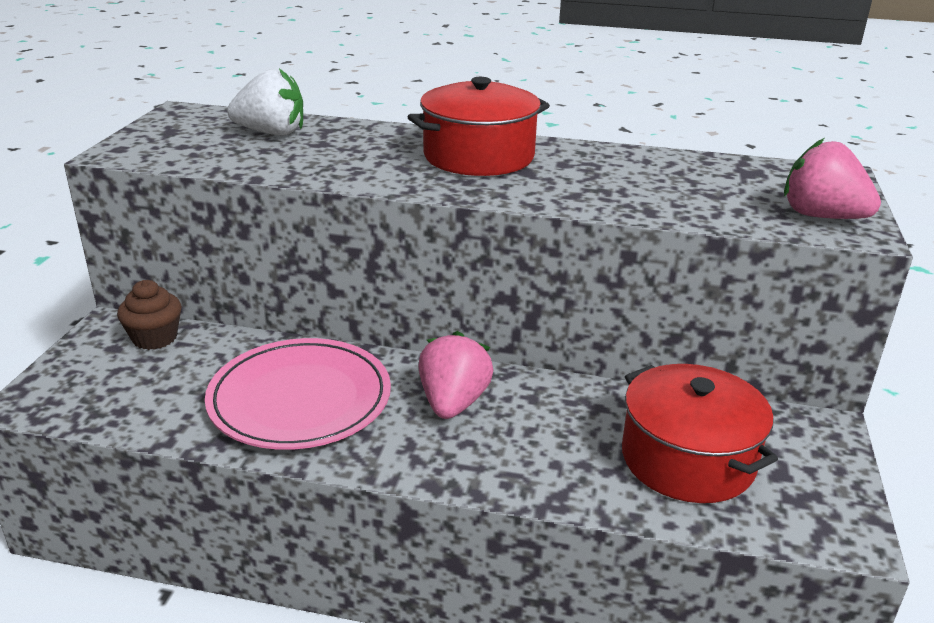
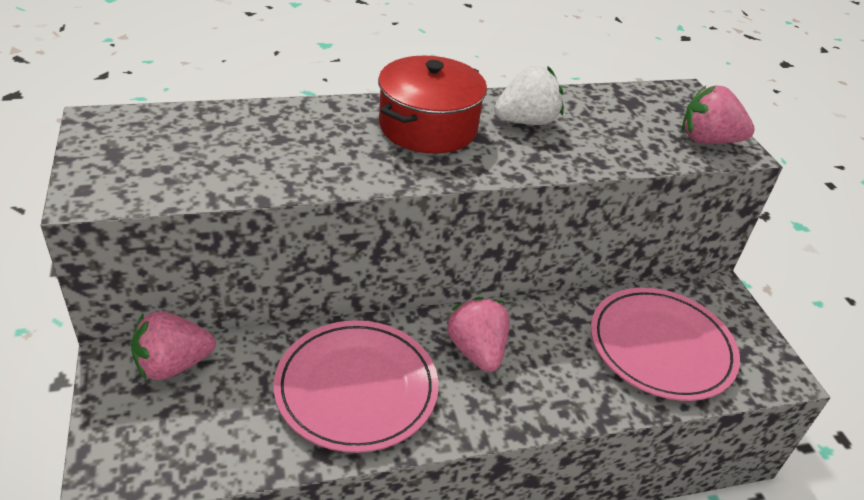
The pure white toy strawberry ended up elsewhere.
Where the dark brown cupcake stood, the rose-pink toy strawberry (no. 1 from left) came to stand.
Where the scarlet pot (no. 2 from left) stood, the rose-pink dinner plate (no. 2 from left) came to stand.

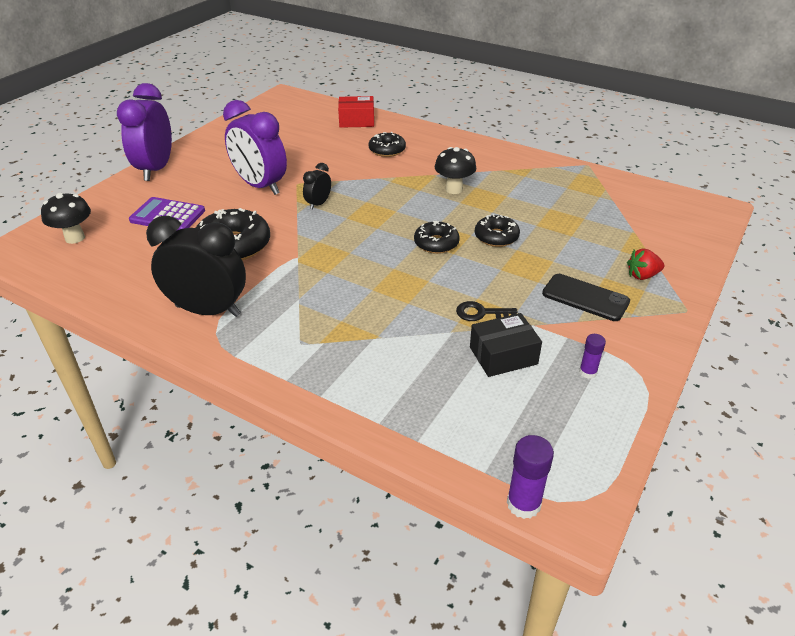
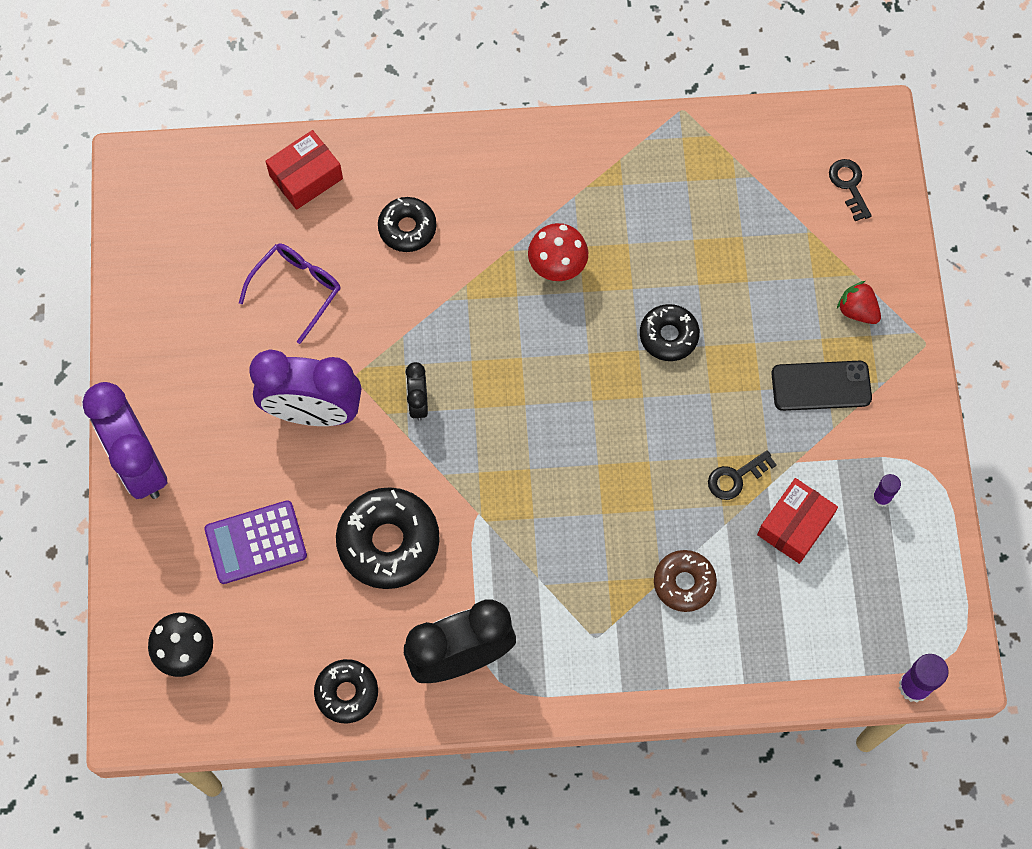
What was the ebony mushroom (no. 2 from left) turned into the scarlet mushroom.
The ebony doughnut (no. 3 from left in the first image) ended up elsewhere.
The scarlet toy strawberry ended up facing another way, 90 degrees clockwise from before.
What was the ebony parcel turned into the scarlet parcel (no. 2 from left).
The second view gained the ebony latchkey (no. 2 from left).
The second view gained the violet eyeglasses.
The second view gained the dark brown doughnut.

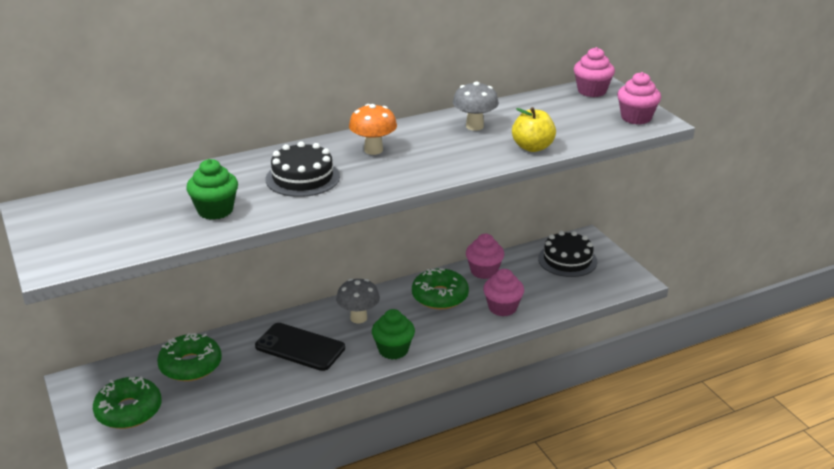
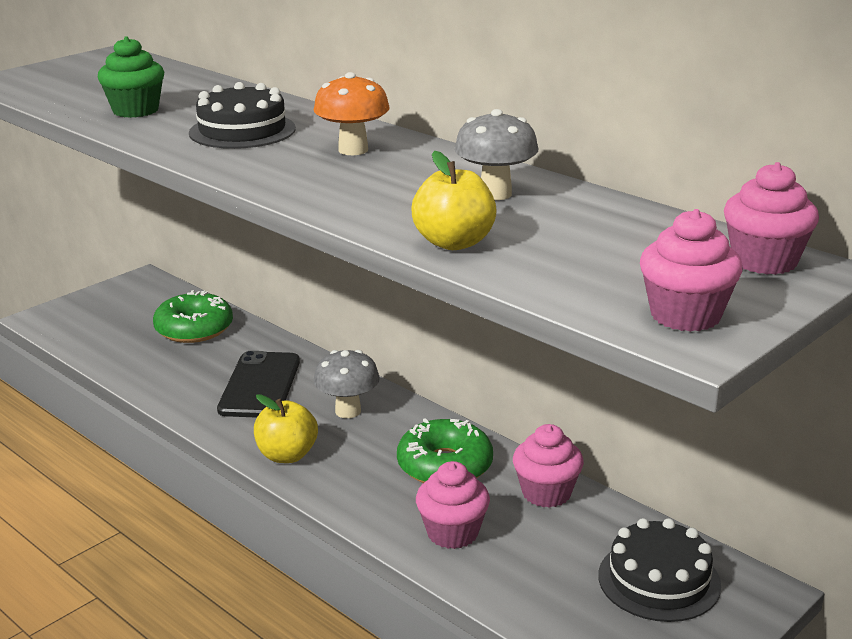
Where the emerald cupcake (no. 2 from left) stood, the bright yellow toy apple (no. 1 from left) came to stand.
The second view lost the emerald doughnut (no. 1 from left).

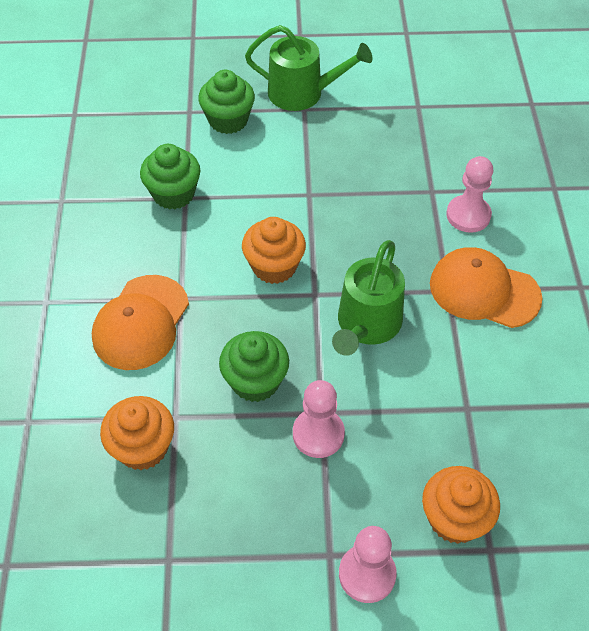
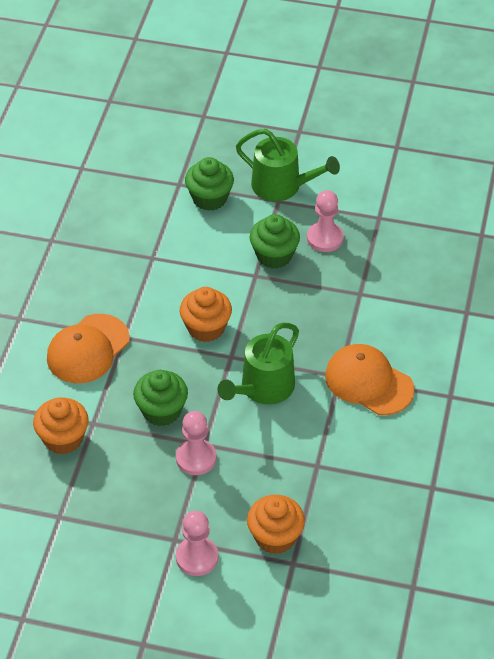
The emerald cupcake (no. 1 from left in the first image) ended up elsewhere.
The rose-pink chess pawn (no. 3 from left) ended up elsewhere.

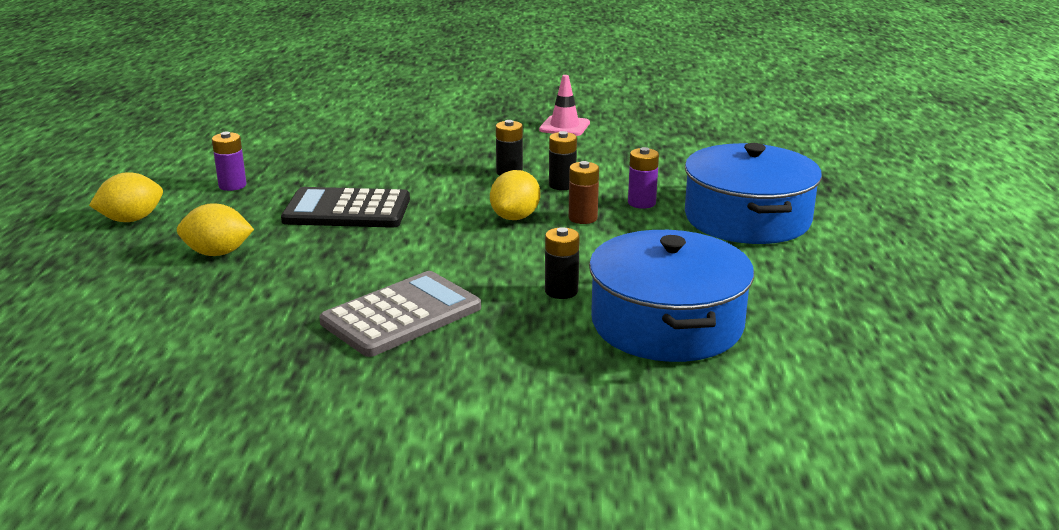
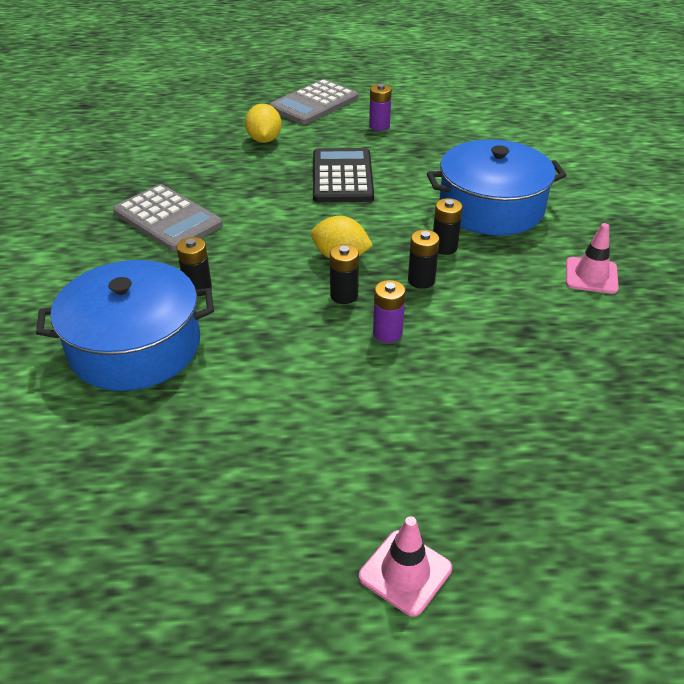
The cobalt pot (no. 2 from left) ended up elsewhere.
What was the dark brown battery turned into the ebony battery (no. 2 from left).
Where the bright yellow citrus fruit (no. 1 from left) stood, the ash-grey adding machine (no. 2 from left) came to stand.
The second view gained the rose-pink traffic cone (no. 1 from left).

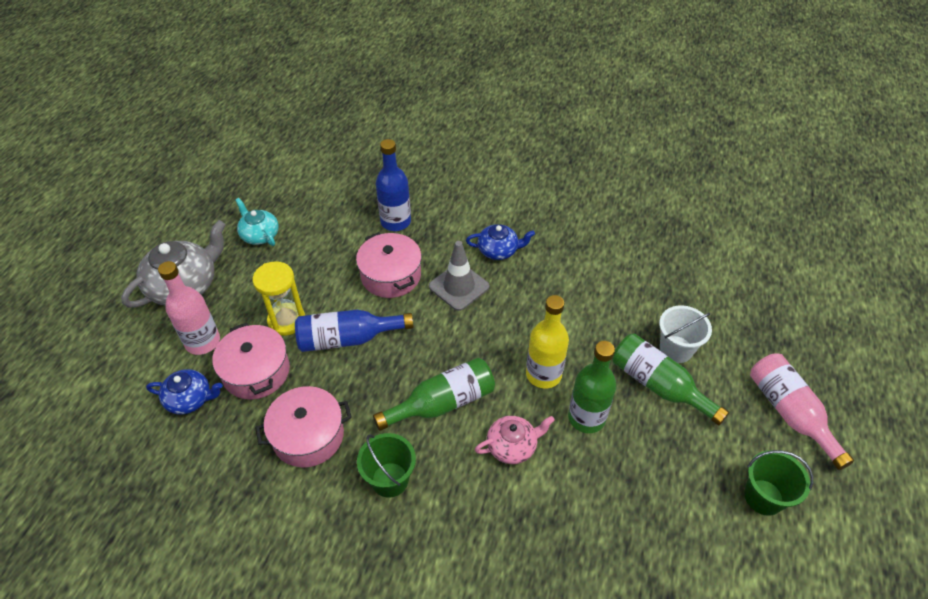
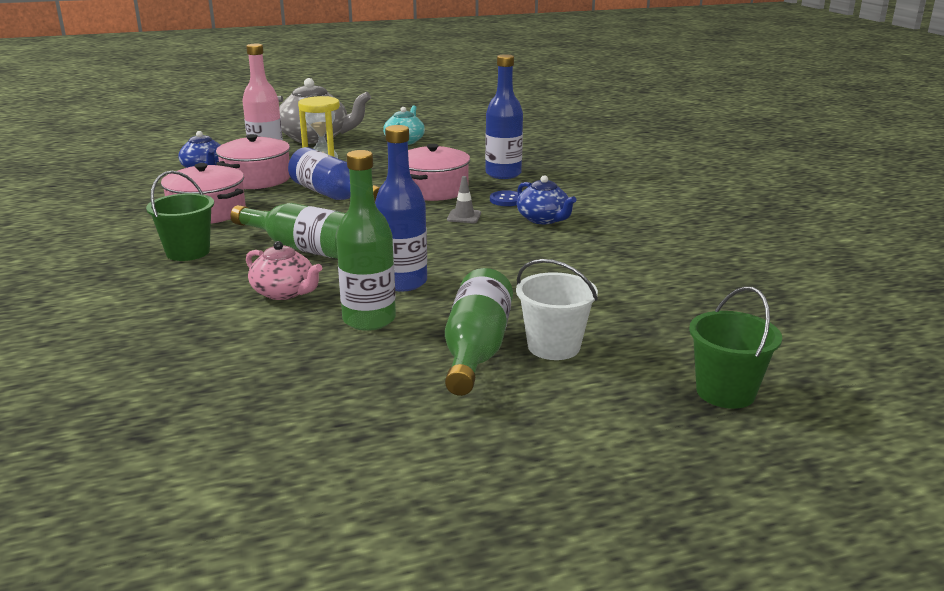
The size of the ash-grey traffic cone changed by a factor of 0.53.
What was the bright yellow flask turned into the cobalt flask (no. 2 from left).
The second view lost the rose-pink flask (no. 2 from left).
The emerald pail (no. 2 from left) ended up elsewhere.
The second view gained the cobalt button.

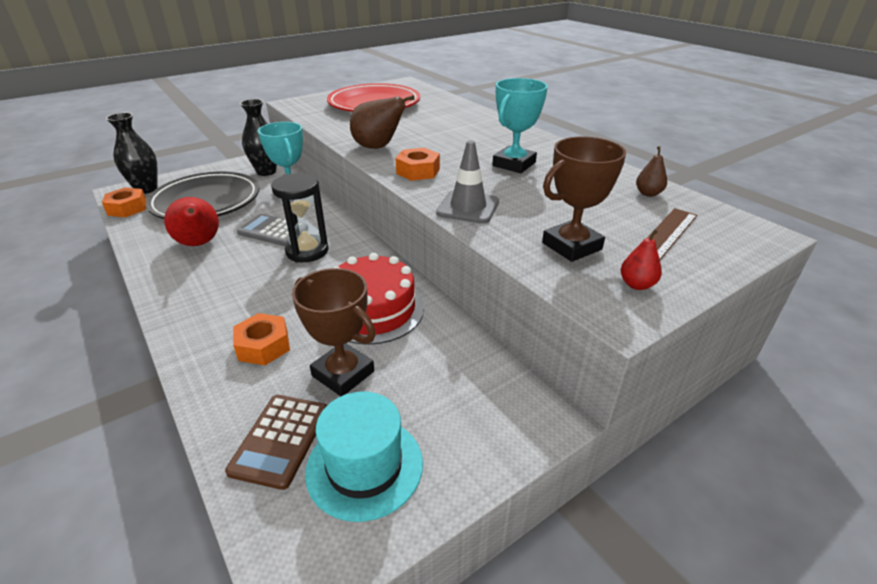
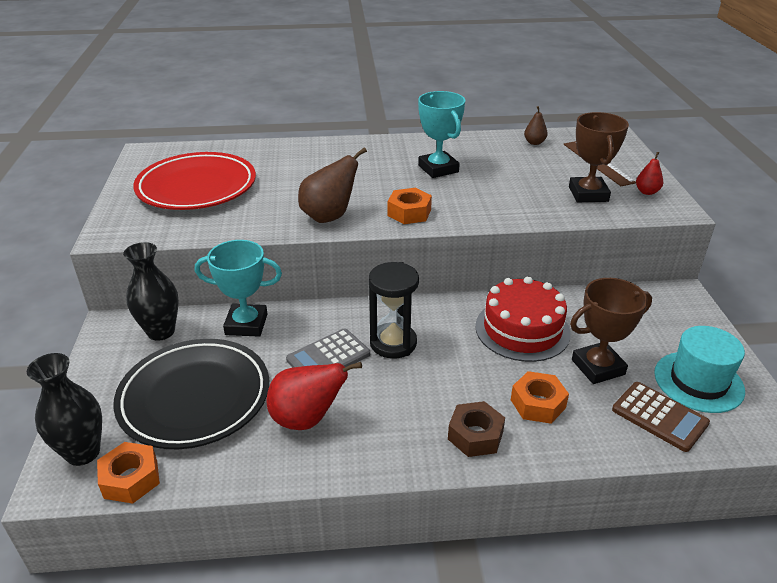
The second view lost the ash-grey traffic cone.
The second view gained the dark brown hex nut.

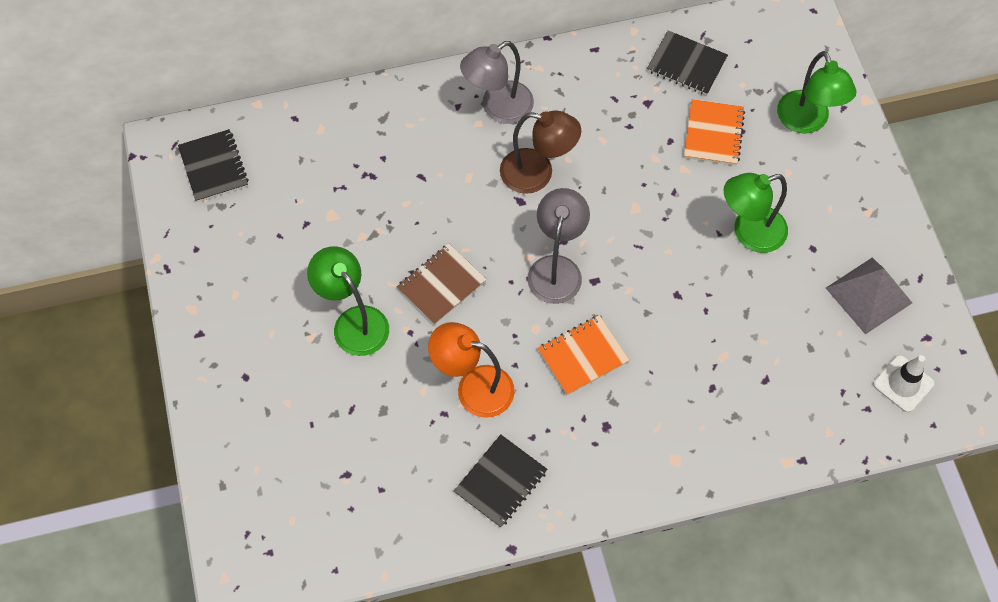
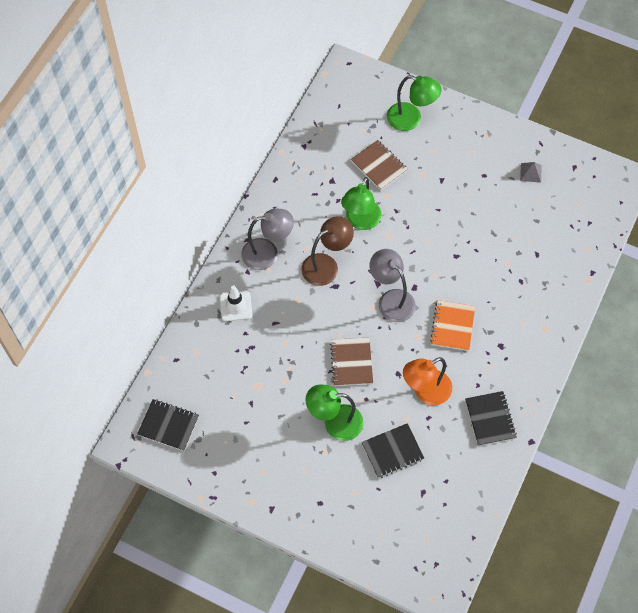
The ebony exercise book (no. 3 from left in the first image) ended up elsewhere.
The ash-grey desk lamp (no. 1 from left) ended up facing another way, 105 degrees counterclockwise from before.
What was the orange exercise book (no. 2 from left) turned into the dark brown exercise book (no. 2 from left).
The emerald desk lamp (no. 2 from left) ended up elsewhere.
The size of the ash-grey pyramid changed by a factor of 0.52.
The pure white traffic cone ended up elsewhere.

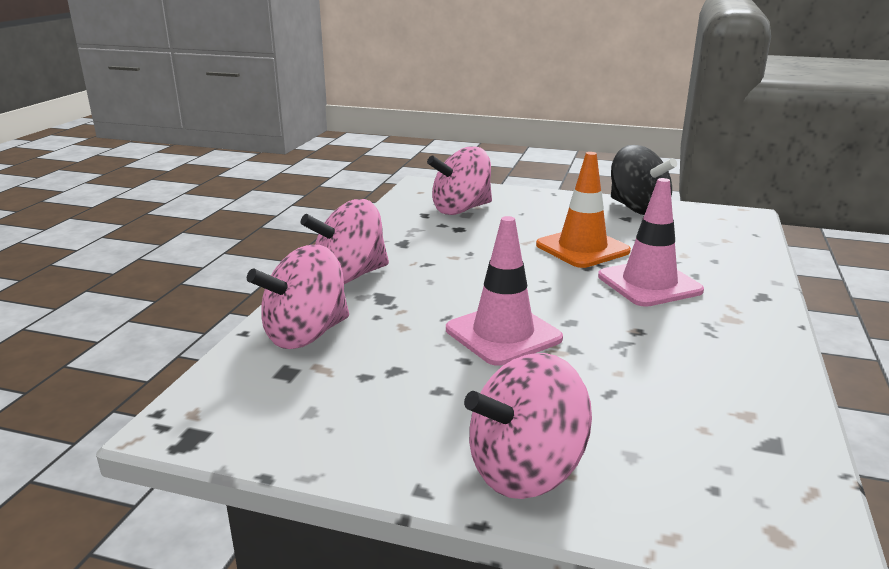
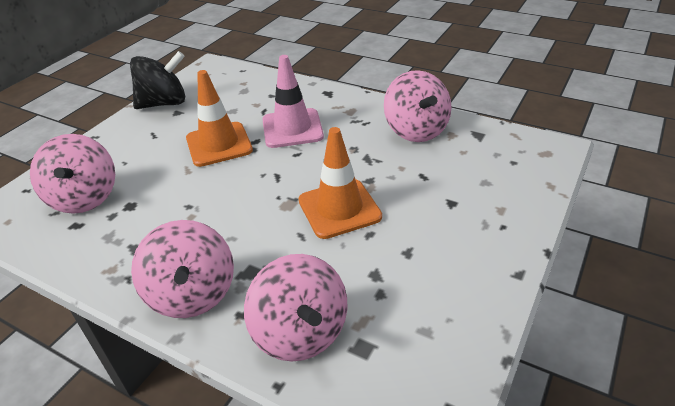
What was the rose-pink traffic cone (no. 1 from left) turned into the orange traffic cone (no. 2 from left).
The rose-pink toy top (no. 4 from left) ended up elsewhere.

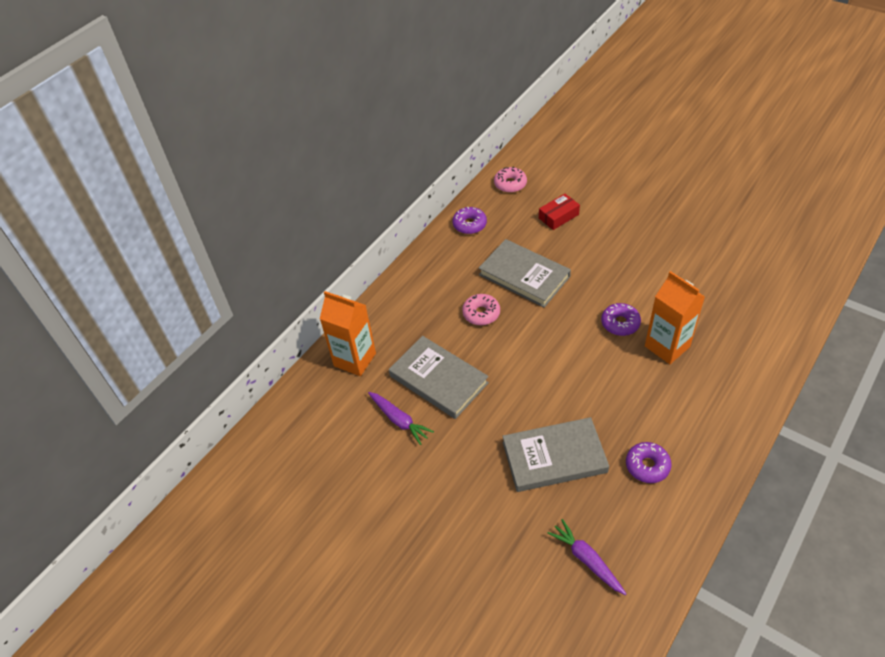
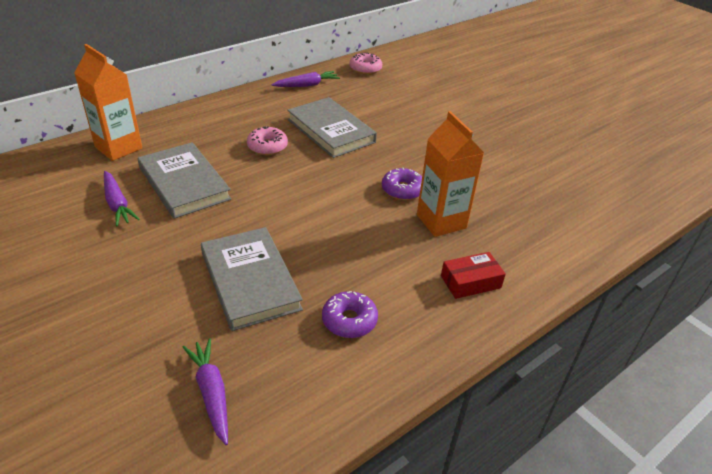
The scarlet parcel ended up elsewhere.
Where the violet doughnut (no. 1 from left) stood, the violet carrot (no. 3 from left) came to stand.
The ash-grey book (no. 3 from left in the first image) ended up facing another way, 60 degrees clockwise from before.

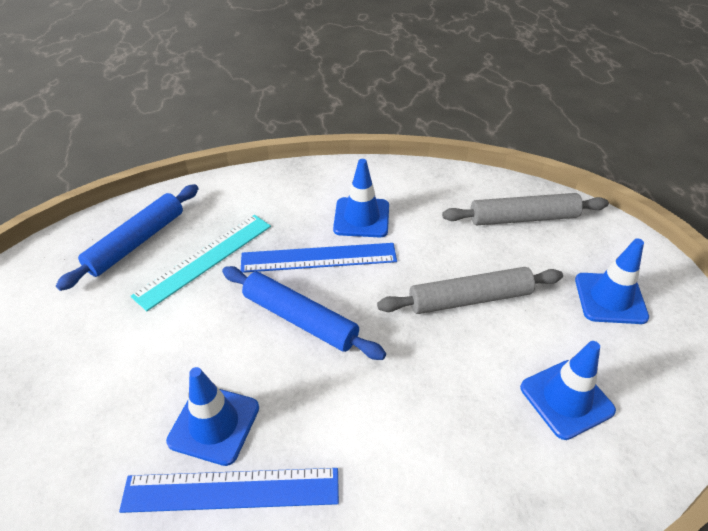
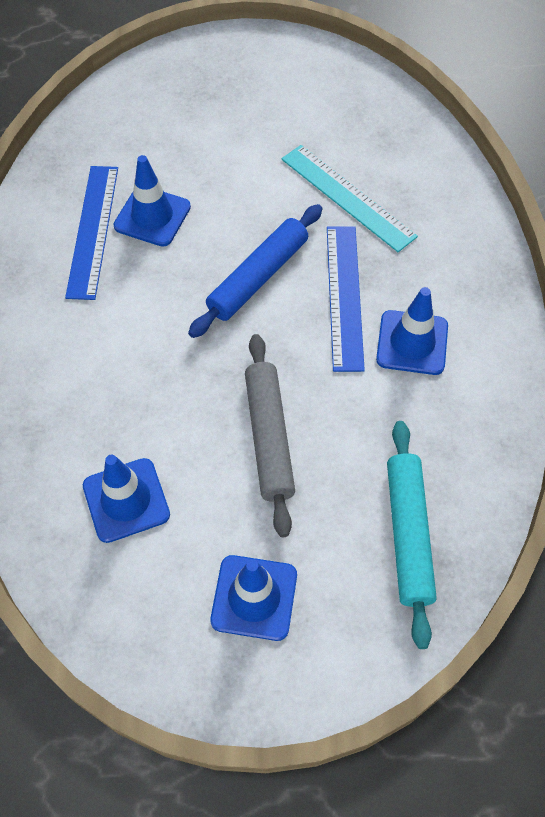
The second view lost the cobalt dough roller (no. 1 from left).
What was the ash-grey dough roller (no. 2 from left) turned into the teal dough roller.

